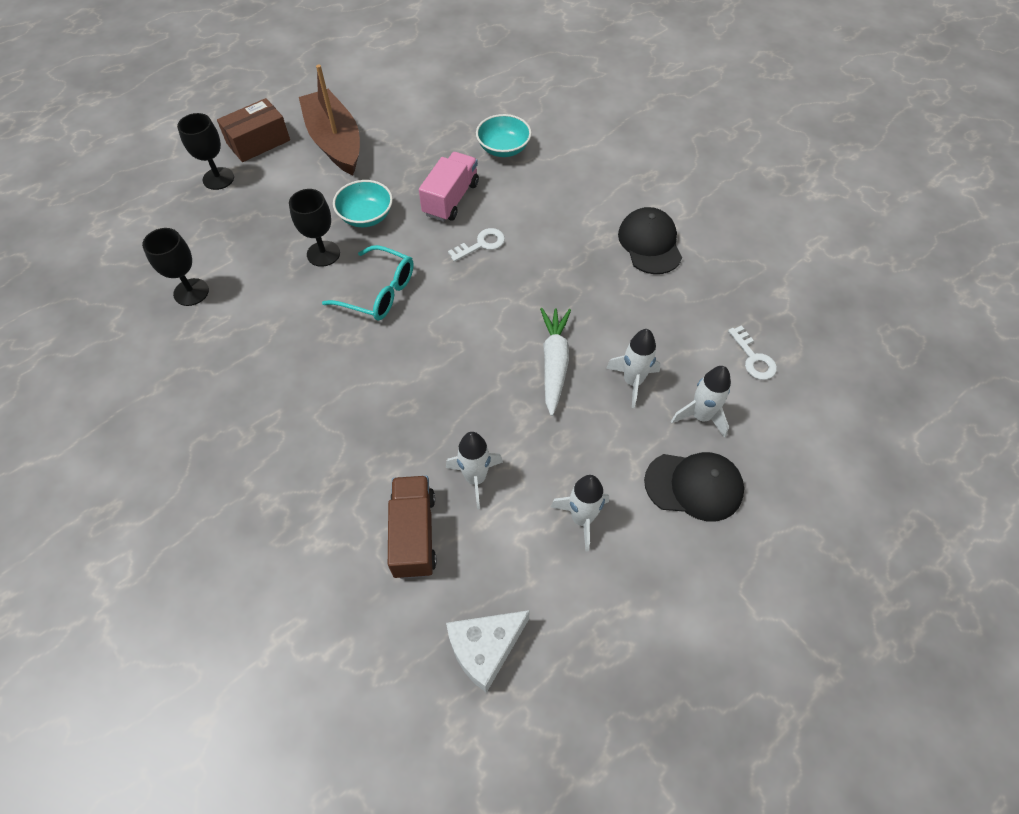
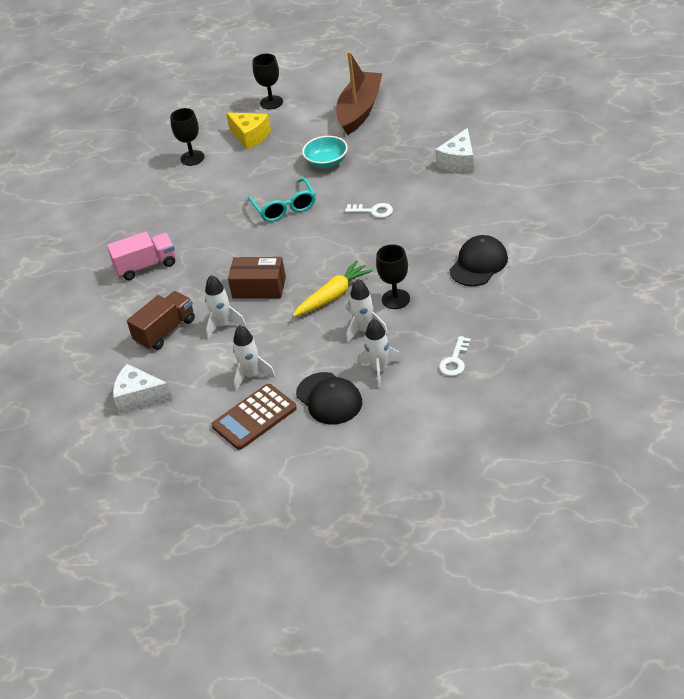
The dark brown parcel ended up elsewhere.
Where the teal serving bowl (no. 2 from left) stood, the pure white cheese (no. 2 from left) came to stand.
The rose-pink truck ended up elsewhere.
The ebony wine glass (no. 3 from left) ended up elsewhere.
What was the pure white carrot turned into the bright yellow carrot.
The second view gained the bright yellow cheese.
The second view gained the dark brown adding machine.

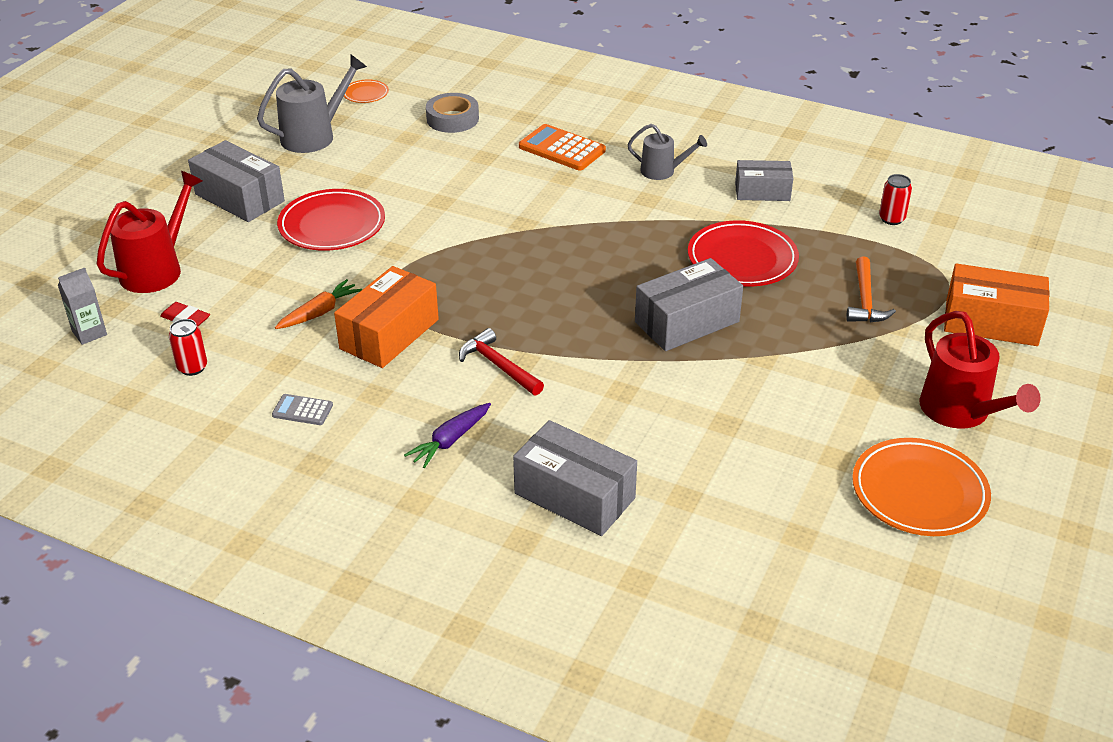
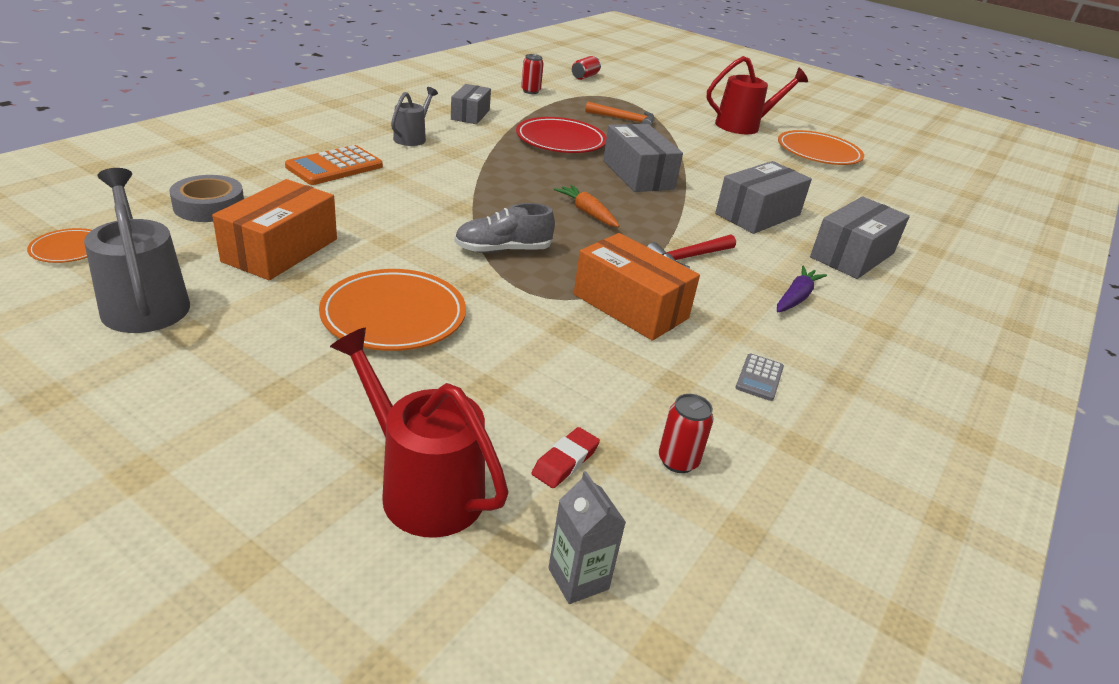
The ash-grey parcel (no. 1 from left in the first image) ended up elsewhere.
What was the scarlet dinner plate (no. 1 from left) turned into the orange dinner plate (no. 2 from left).
The orange parcel (no. 2 from left in the first image) ended up elsewhere.
The orange carrot ended up elsewhere.
The violet carrot ended up facing another way, 105 degrees counterclockwise from before.
The second view gained the scarlet soda can (no. 2 from left).
The second view gained the ash-grey lace-up shoe.

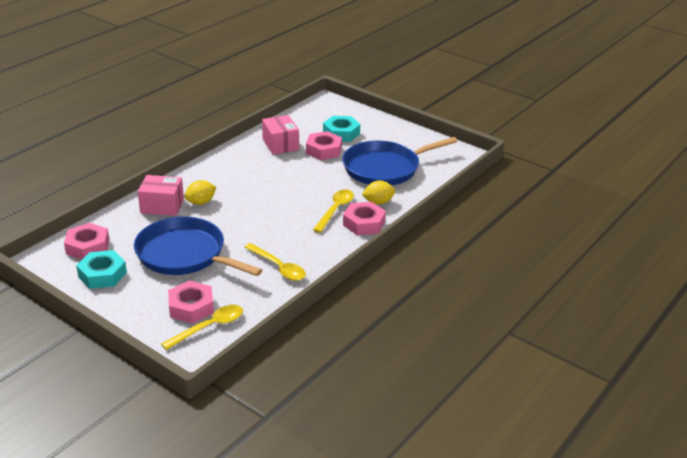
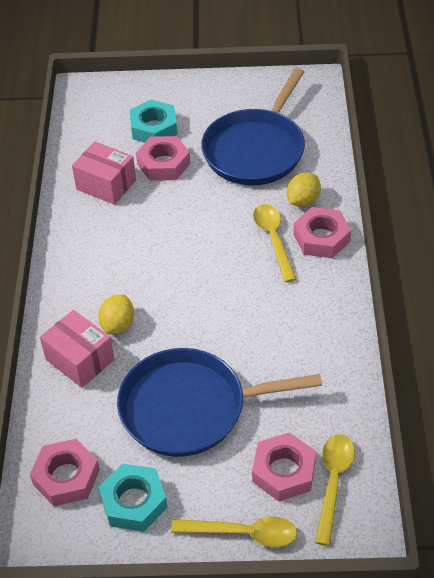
The rose-pink parcel (no. 1 from left) ended up facing another way, 75 degrees clockwise from before.
The bright yellow teaspoon (no. 2 from left in the first image) ended up elsewhere.

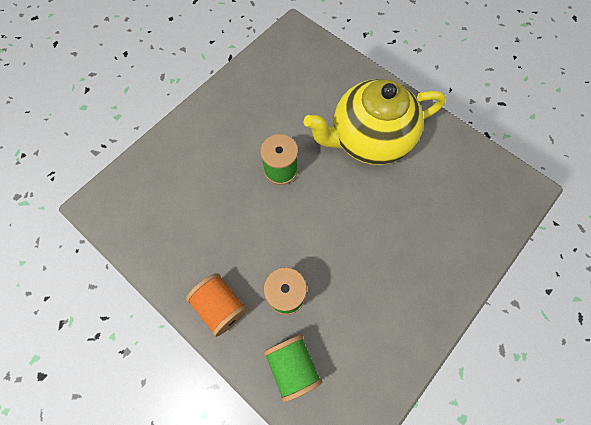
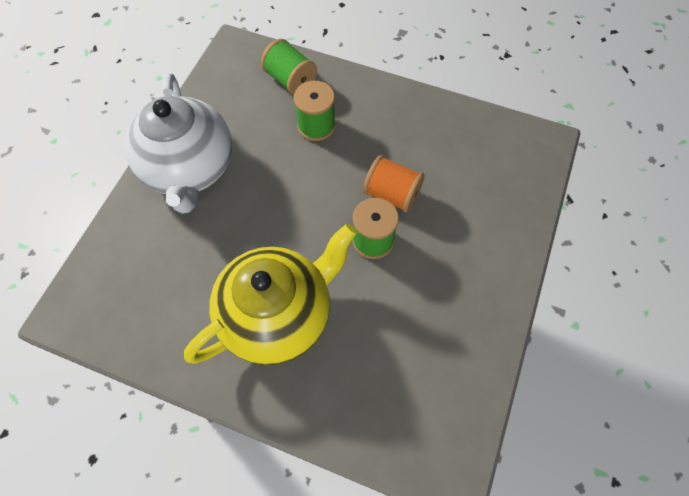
The orange bobbin ended up elsewhere.
The second view gained the pure white teapot.

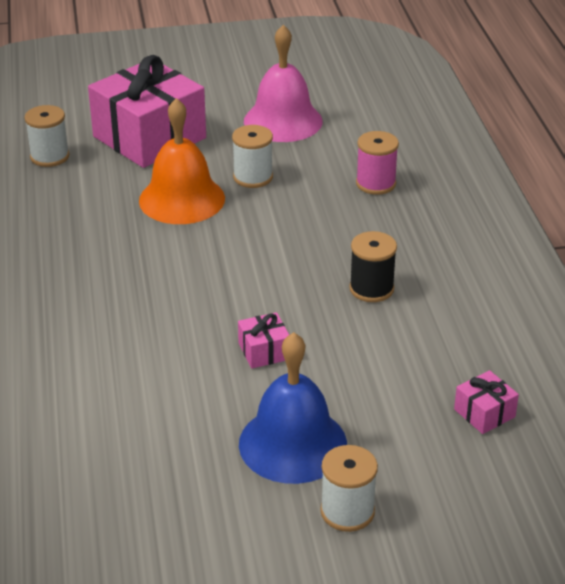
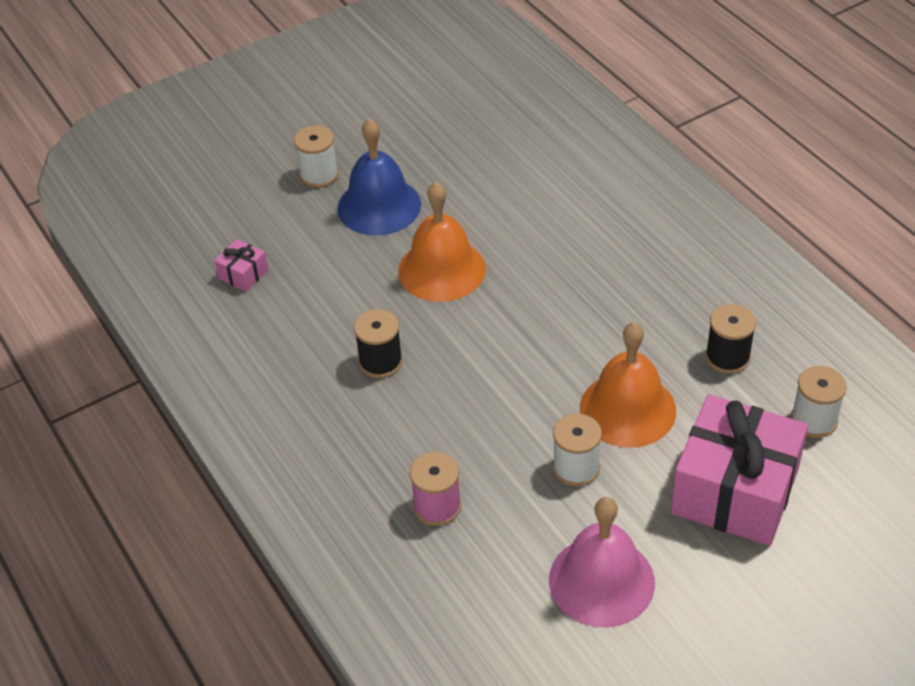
Where the rose-pink wrapped gift (no. 2 from left) stood, the orange school bell (no. 1 from left) came to stand.
The second view gained the ebony bobbin (no. 2 from left).

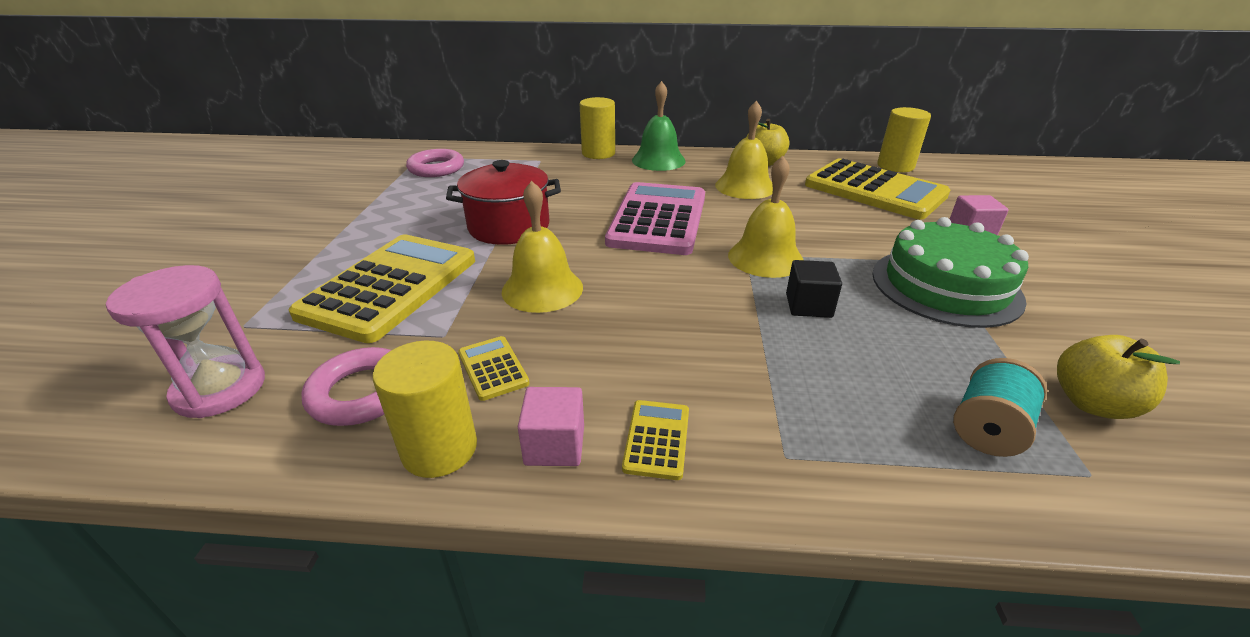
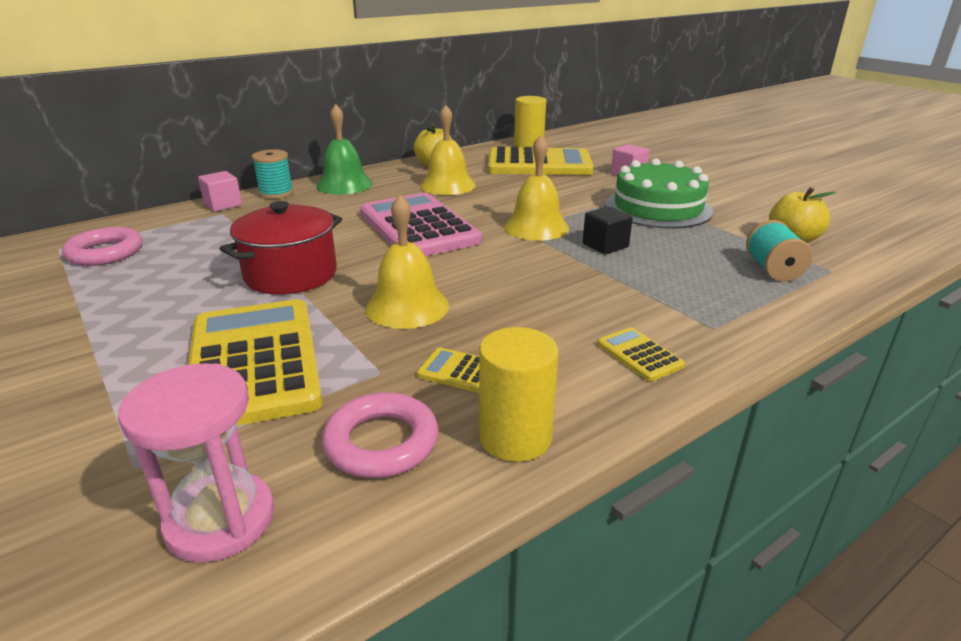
Where the bright yellow cylinder shape (no. 2 from left) stood, the teal bobbin (no. 1 from left) came to stand.
The rose-pink cube (no. 1 from left) ended up elsewhere.

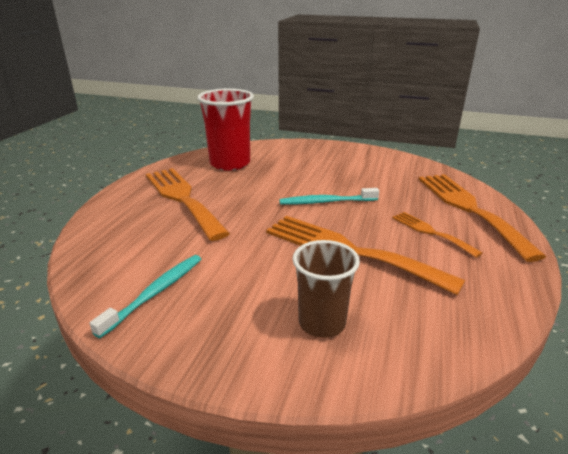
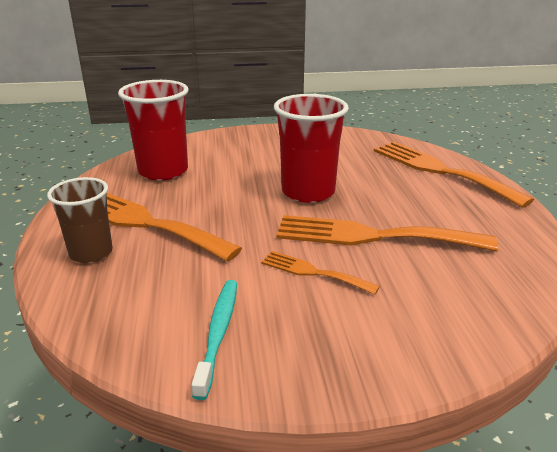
Where the teal tooth brush (no. 2 from left) stood, the scarlet cup (no. 2 from left) came to stand.
The orange fork (no. 3 from left in the first image) ended up elsewhere.
The dark brown cup ended up elsewhere.

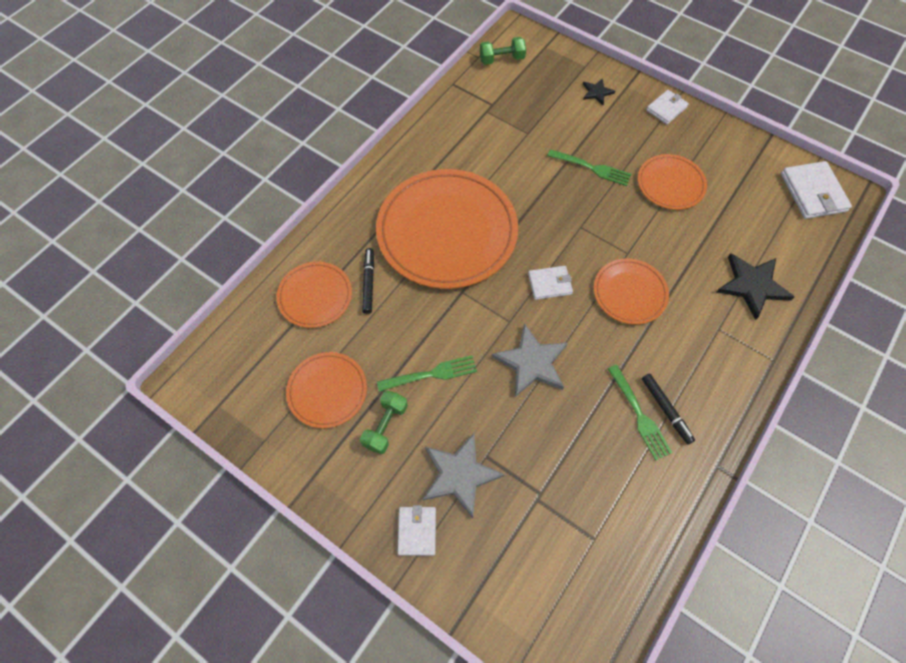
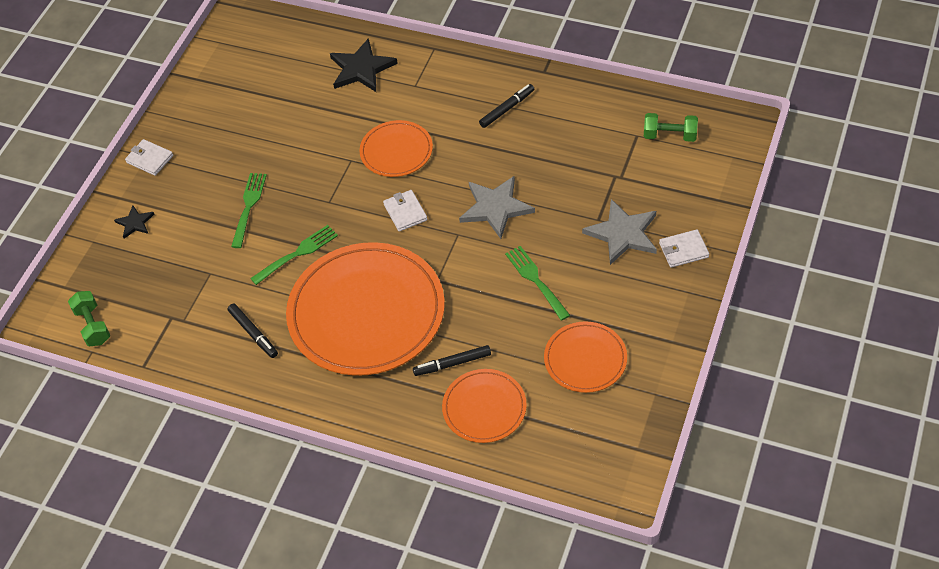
The second view lost the orange dinner plate (no. 5 from left).
The second view lost the pure white wallet (no. 4 from left).
The emerald fork (no. 3 from left in the first image) ended up elsewhere.
The emerald hand weight (no. 1 from left in the first image) ended up elsewhere.
The second view gained the ebony marker pen (no. 1 from left).

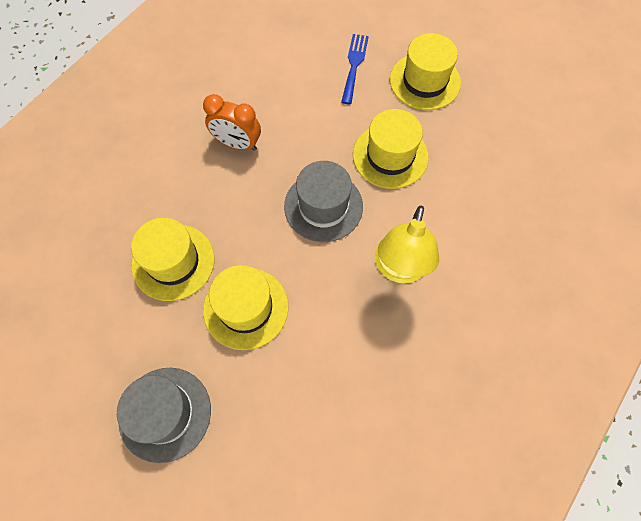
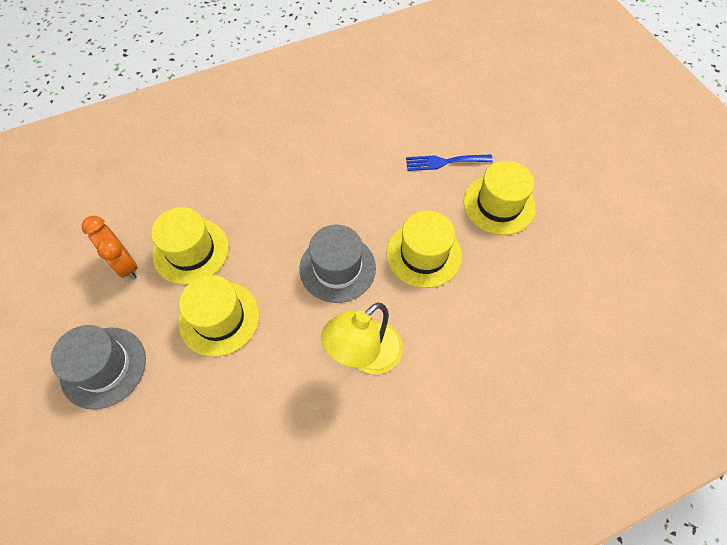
The cobalt fork ended up facing another way, 135 degrees counterclockwise from before.
The orange clock ended up elsewhere.

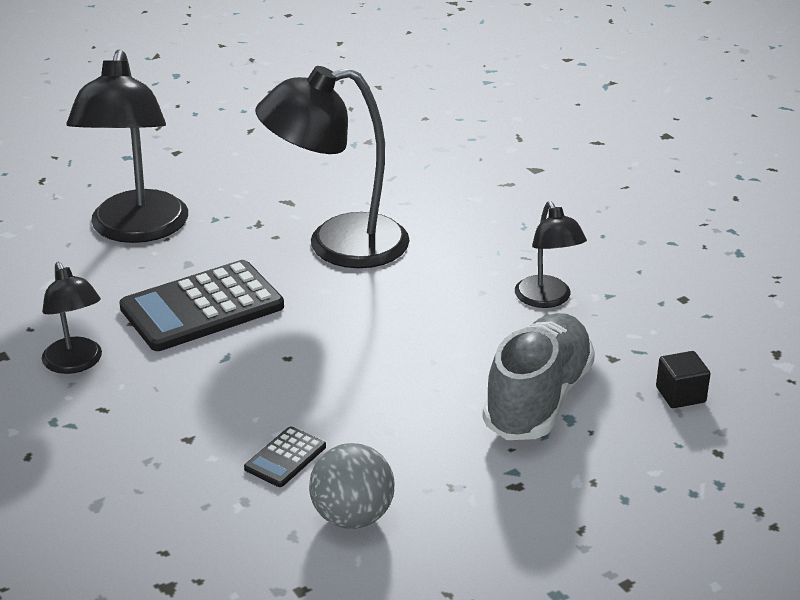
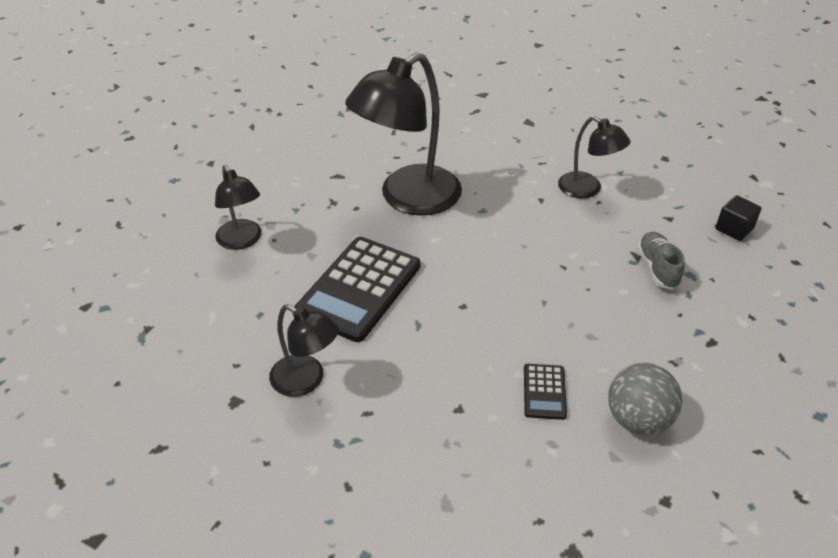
The size of the ebony desk lamp (no. 2 from left in the first image) changed by a factor of 0.54.
The size of the ash-grey lace-up shoe changed by a factor of 0.52.

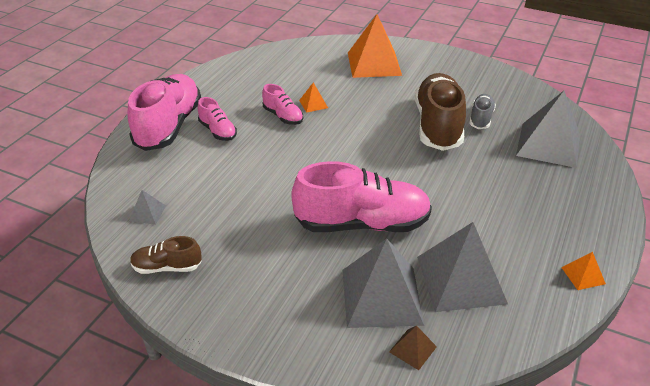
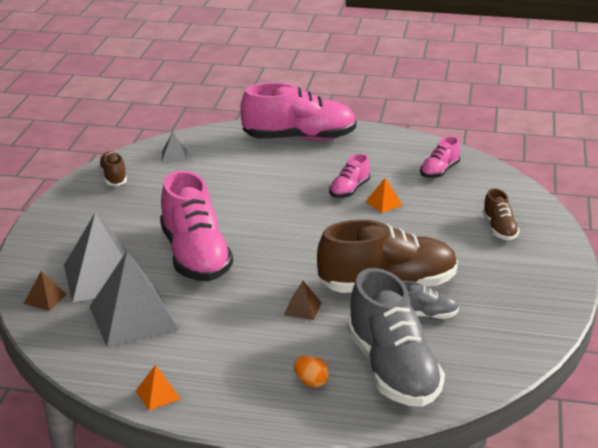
Where the orange pyramid (no. 2 from left) stood, the dark brown lace-up shoe (no. 3 from left) came to stand.
Where the ash-grey pyramid (no. 4 from left) stood, the ash-grey lace-up shoe (no. 1 from left) came to stand.
The rose-pink lace-up shoe (no. 2 from left in the first image) ended up elsewhere.
The second view gained the dark brown pyramid (no. 2 from left).
The second view gained the orange egg shape.

